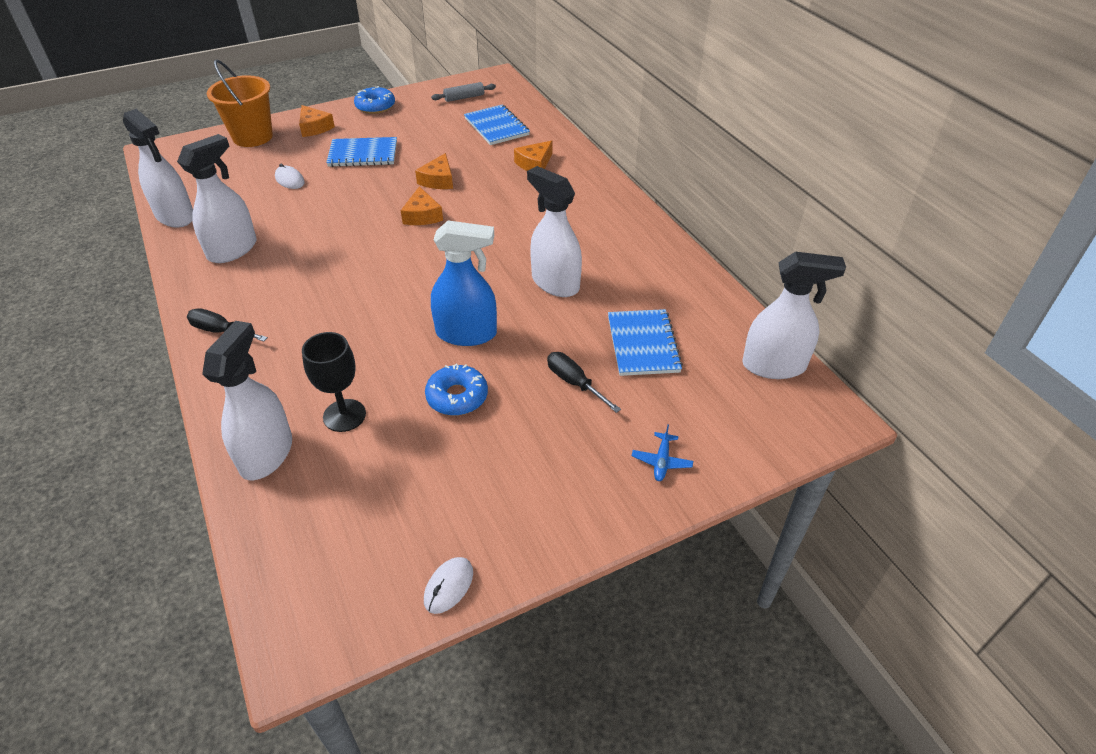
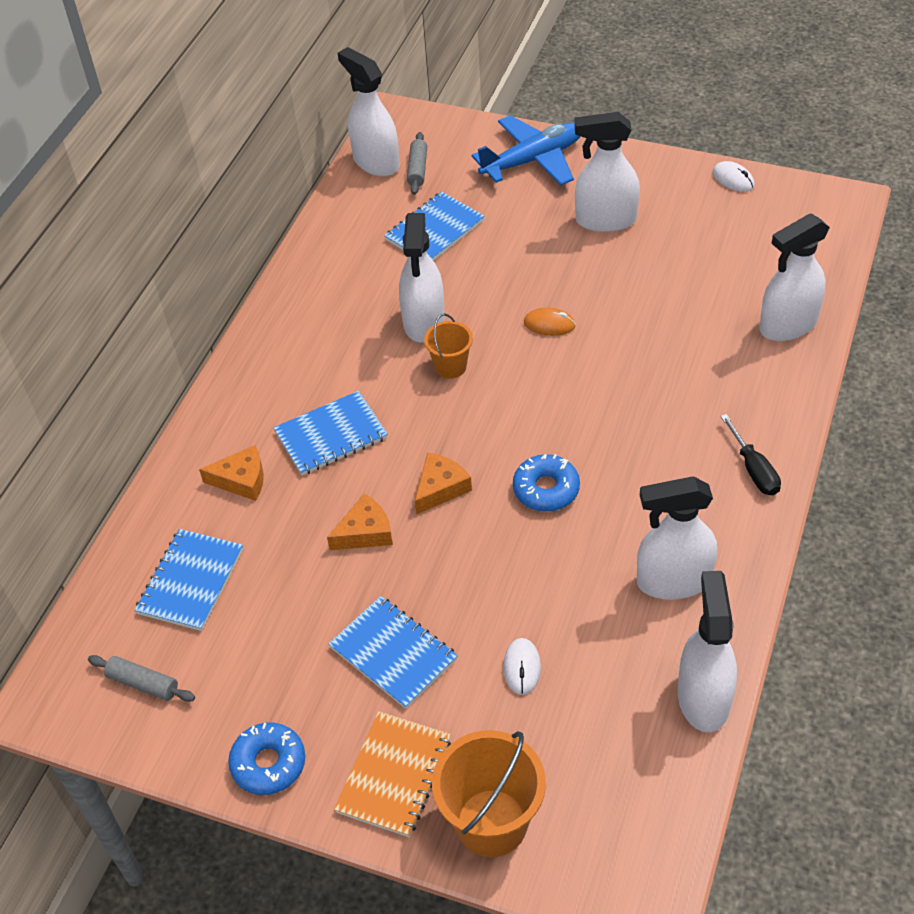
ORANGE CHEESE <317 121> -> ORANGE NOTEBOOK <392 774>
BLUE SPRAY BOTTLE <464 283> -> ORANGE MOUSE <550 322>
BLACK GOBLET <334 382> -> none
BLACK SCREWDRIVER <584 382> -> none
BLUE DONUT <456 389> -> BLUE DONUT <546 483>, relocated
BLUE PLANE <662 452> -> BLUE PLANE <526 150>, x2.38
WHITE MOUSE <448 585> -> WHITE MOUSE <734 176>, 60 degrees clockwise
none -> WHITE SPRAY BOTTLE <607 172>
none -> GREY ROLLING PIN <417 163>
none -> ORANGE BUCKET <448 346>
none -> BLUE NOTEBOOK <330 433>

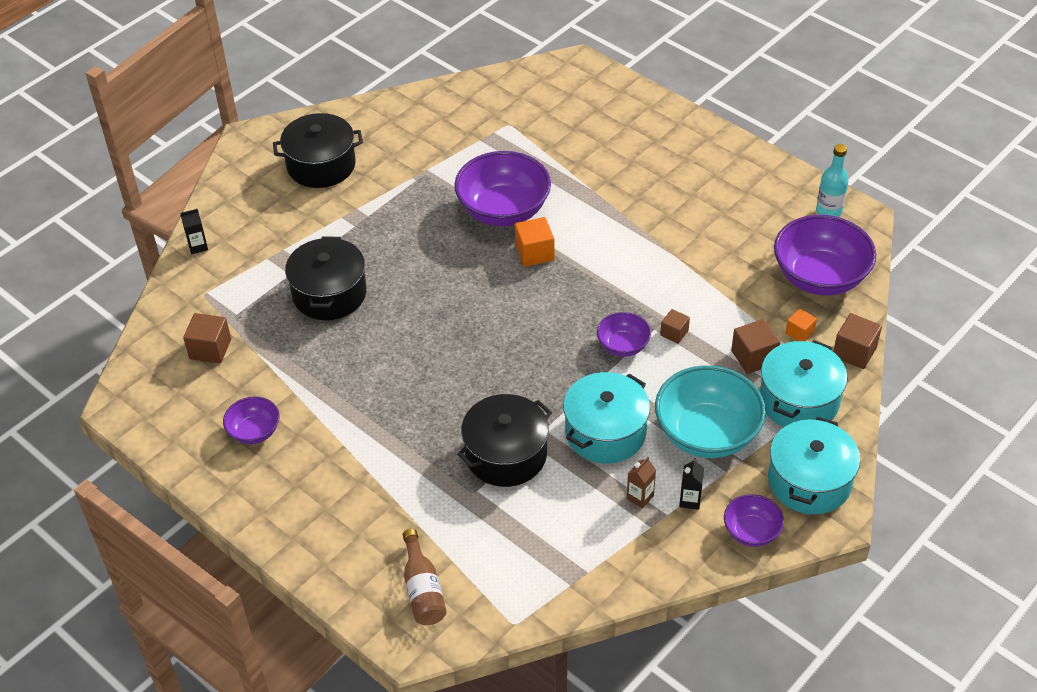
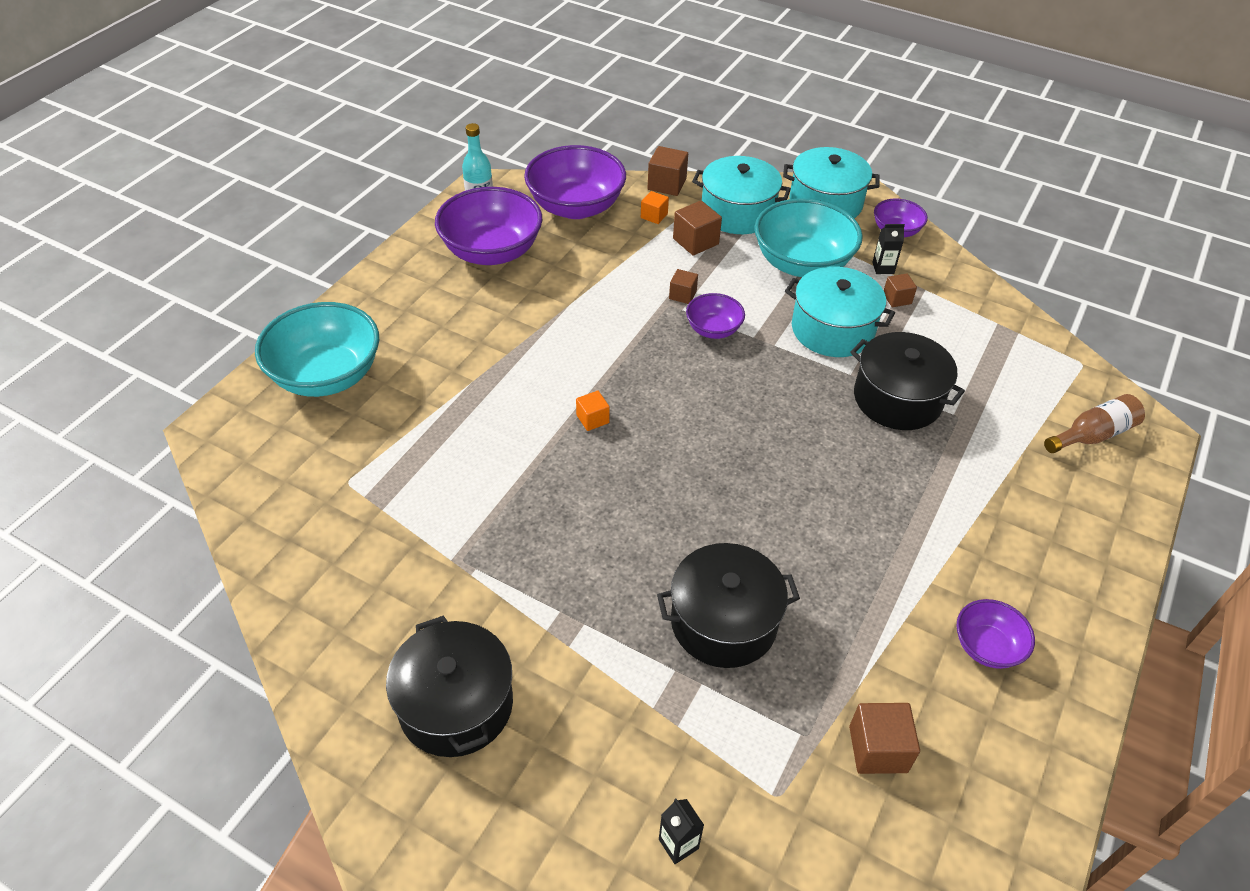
PURPLE BOWL <502 188> -> PURPLE BOWL <488 226>, relocated
ORANGE CUBE <534 242> -> ORANGE CUBE <593 411>, x0.63
BROWN CARTON <641 483> -> BROWN CUBE <900 290>
none -> TURQUOISE BOWL <317 349>

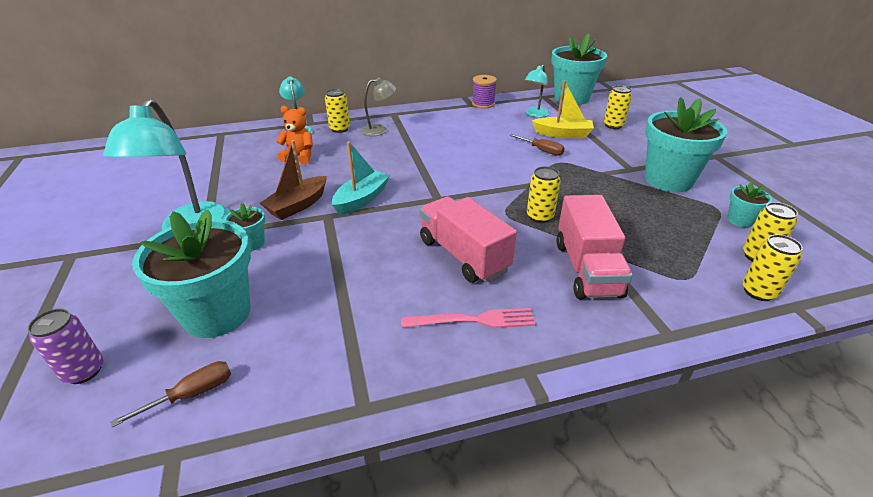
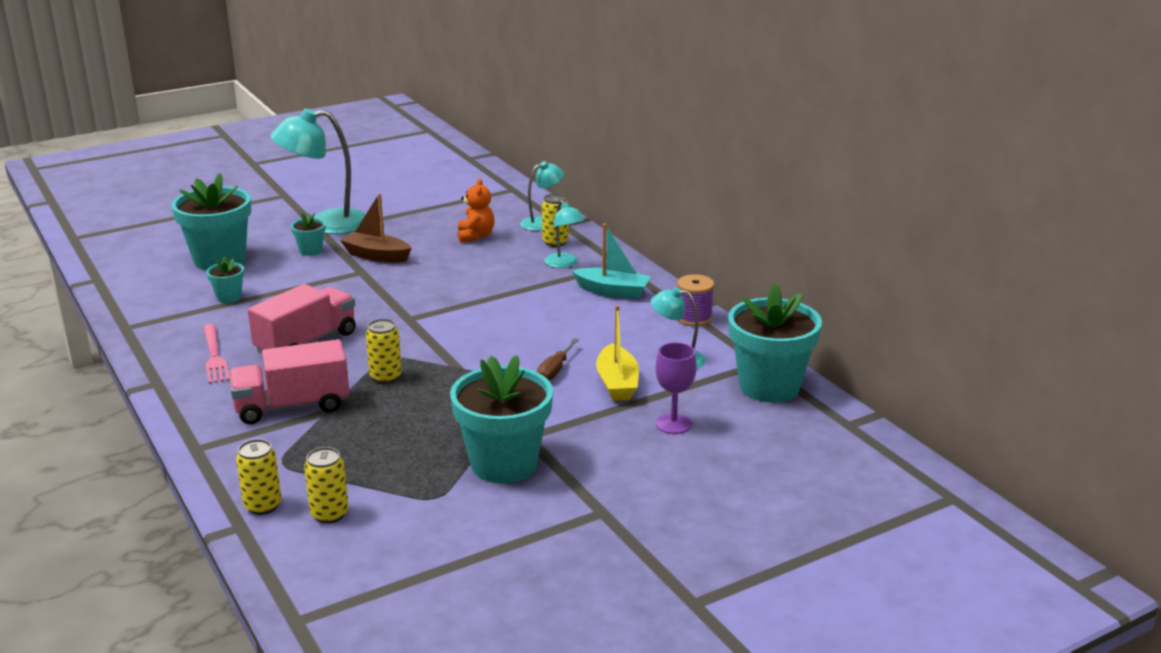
GREY LAMP <379 107> -> TURQUOISE LAMP <564 234>
YELLOW CAN <618 107> -> PURPLE GOBLET <676 388>
TURQUOISE BOAT <361 178> -> TURQUOISE BOAT <611 261>, relocated
TURQUOISE FLOWER POT <749 204> -> TURQUOISE FLOWER POT <225 279>, relocated
PURPLE CAN <65 346> -> none
BROWN SCREWDRIVER <170 394> -> none

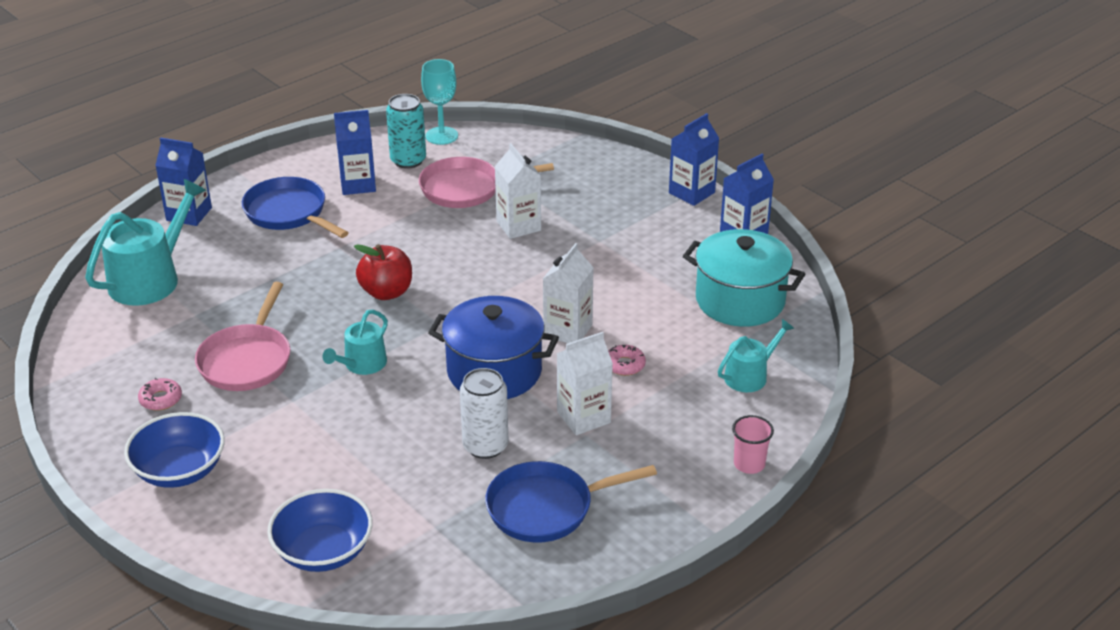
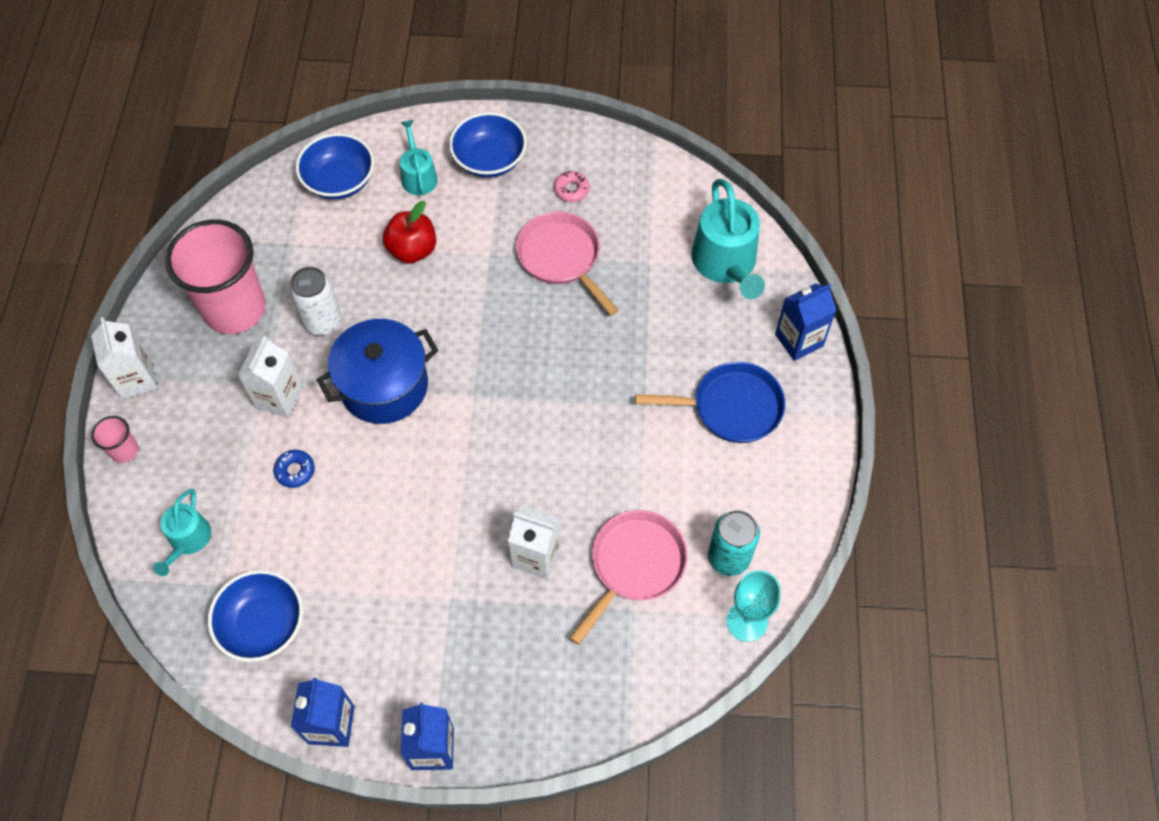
BLUE CARTON <355 152> -> none
TURQUOISE POT <744 278> -> BLUE BOWL <255 616>
WHITE CARTON <568 293> -> WHITE CARTON <124 358>, relocated
RED APPLE <383 272> -> RED APPLE <409 232>, relocated
TURQUOISE WATERING CAN <355 342> -> TURQUOISE WATERING CAN <419 157>, relocated
PINK DONUT <627 360> -> BLUE DONUT <294 469>
BLUE PAN <571 501> -> PINK CUP <215 276>

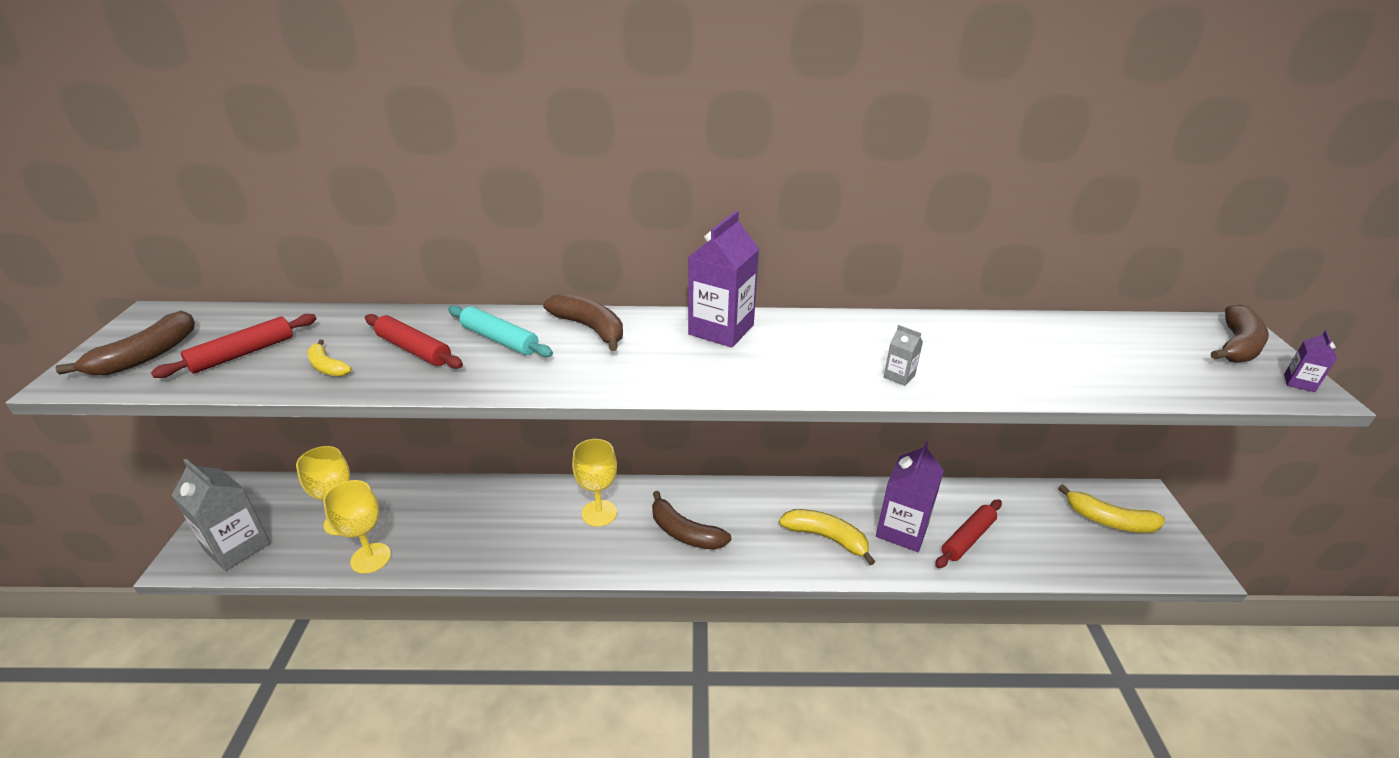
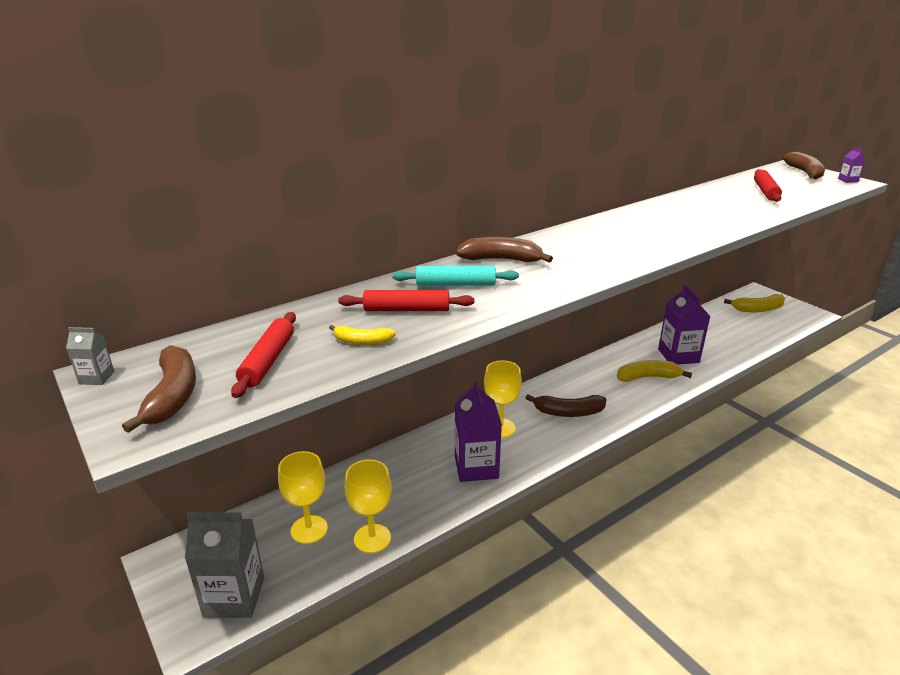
PURPLE CARTON <723 279> -> PURPLE CARTON <478 431>, relocated
GREY CARTON <903 355> -> GREY CARTON <90 356>, relocated
RED ROLLING PIN <969 533> -> RED ROLLING PIN <768 185>, relocated

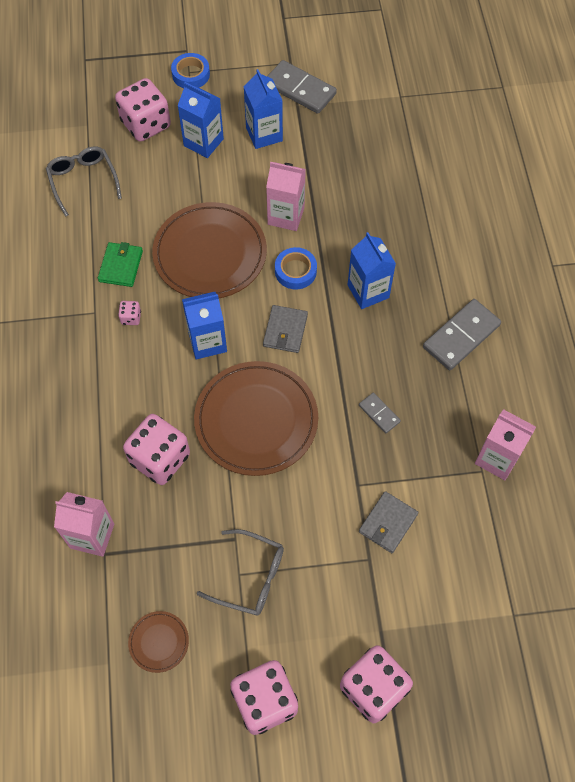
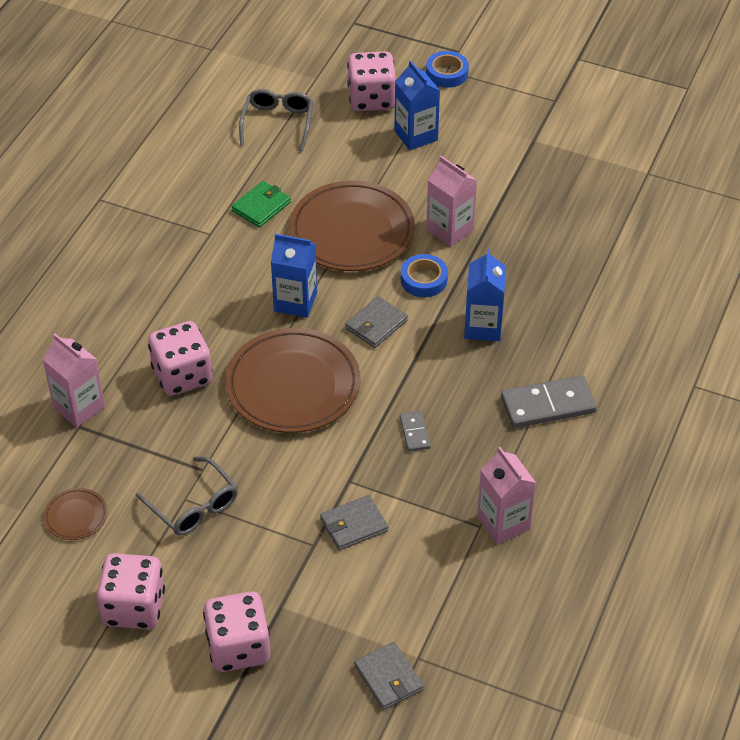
GREY DOMINO <302 87> -> none
BLUE CARTON <263 109> -> none
PINK DICE <129 313> -> none
none -> GREY WALLET <389 676>

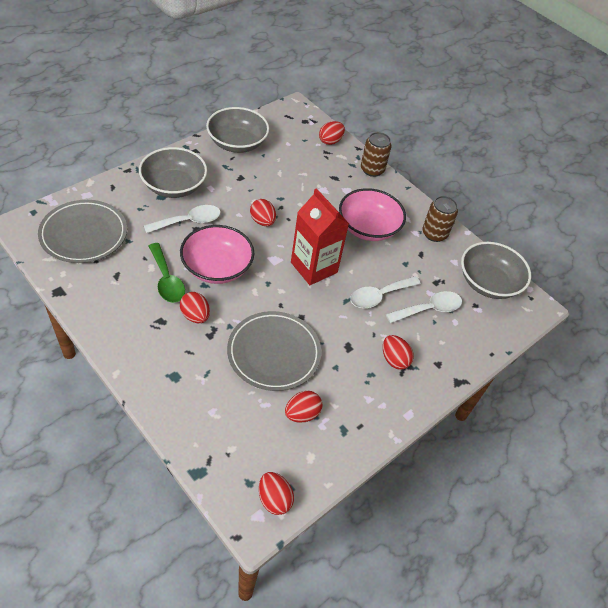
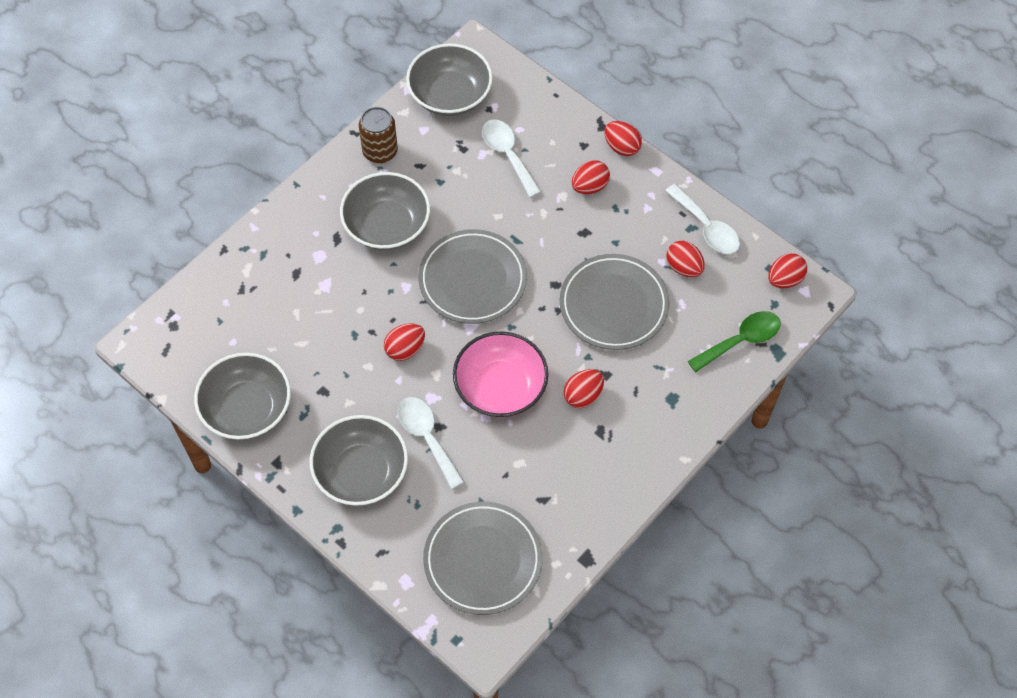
RED EGG <332 133> -> RED EGG <623 138>, relocated
BROWN CAN <376 154> -> none
RED CARTON <320 236> -> GREY PLATE <472 276>
PINK BOWL <372 214> -> GREY BOWL <385 211>
GREEN SPOON <167 273> -> GREEN SPOON <734 341>, relocated
WHITE SPOON <385 292> -> WHITE SPOON <702 219>, relocated

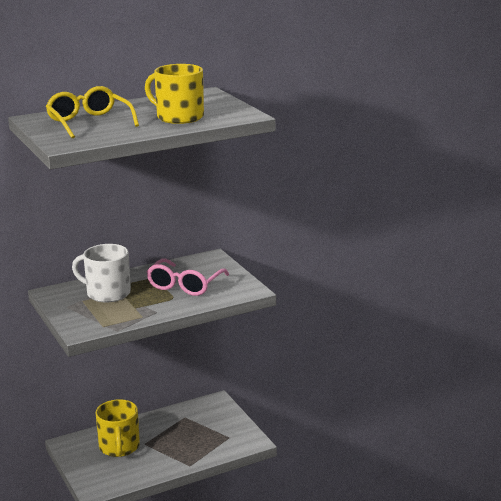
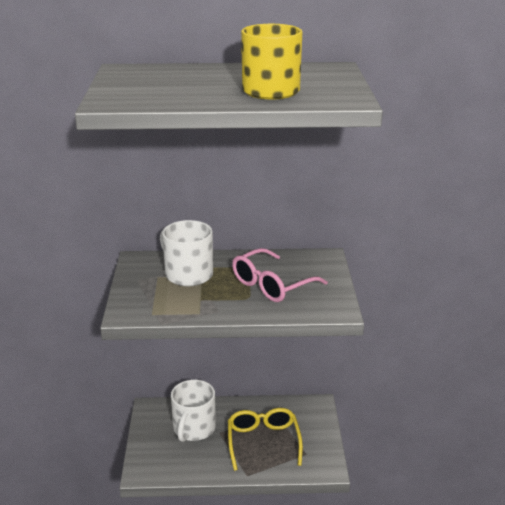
YELLOW GLASSES <92 112> -> YELLOW GLASSES <265 439>, relocated
YELLOW MUG <118 428> -> WHITE MUG <193 411>

